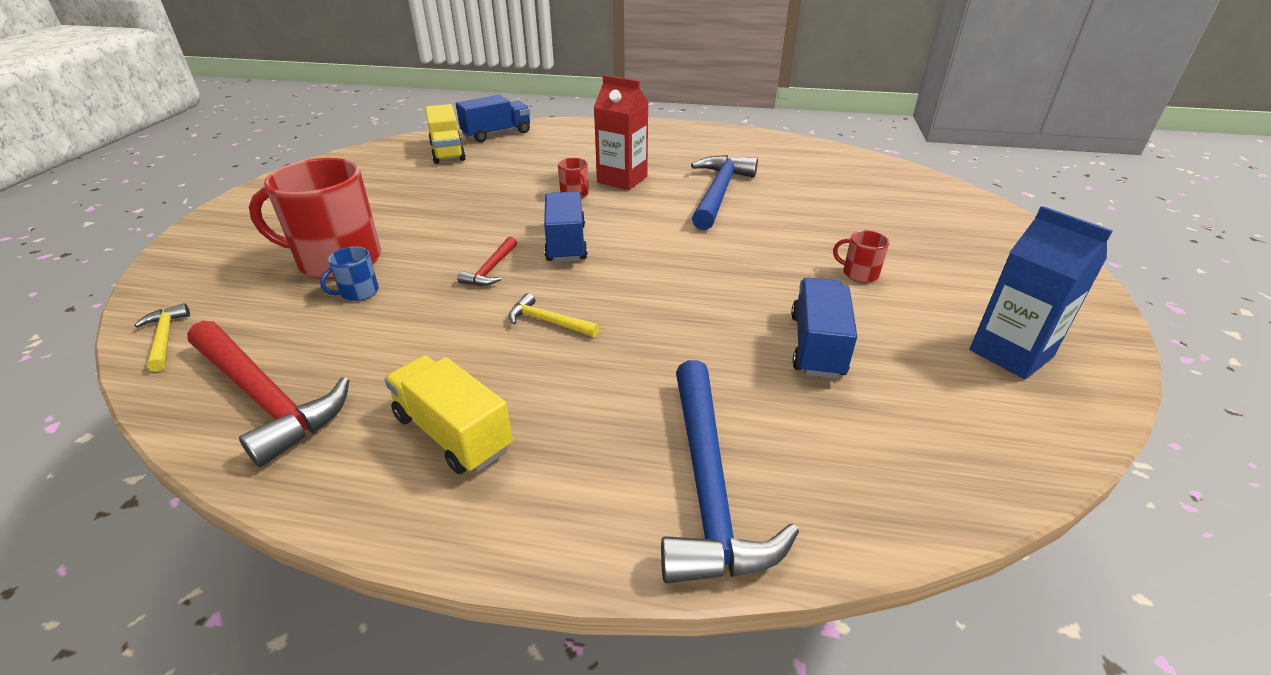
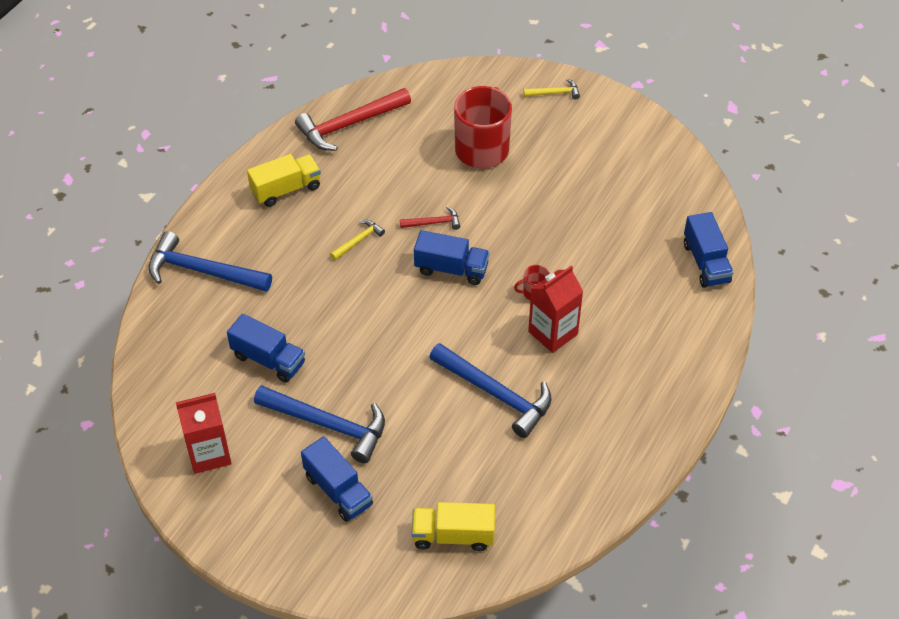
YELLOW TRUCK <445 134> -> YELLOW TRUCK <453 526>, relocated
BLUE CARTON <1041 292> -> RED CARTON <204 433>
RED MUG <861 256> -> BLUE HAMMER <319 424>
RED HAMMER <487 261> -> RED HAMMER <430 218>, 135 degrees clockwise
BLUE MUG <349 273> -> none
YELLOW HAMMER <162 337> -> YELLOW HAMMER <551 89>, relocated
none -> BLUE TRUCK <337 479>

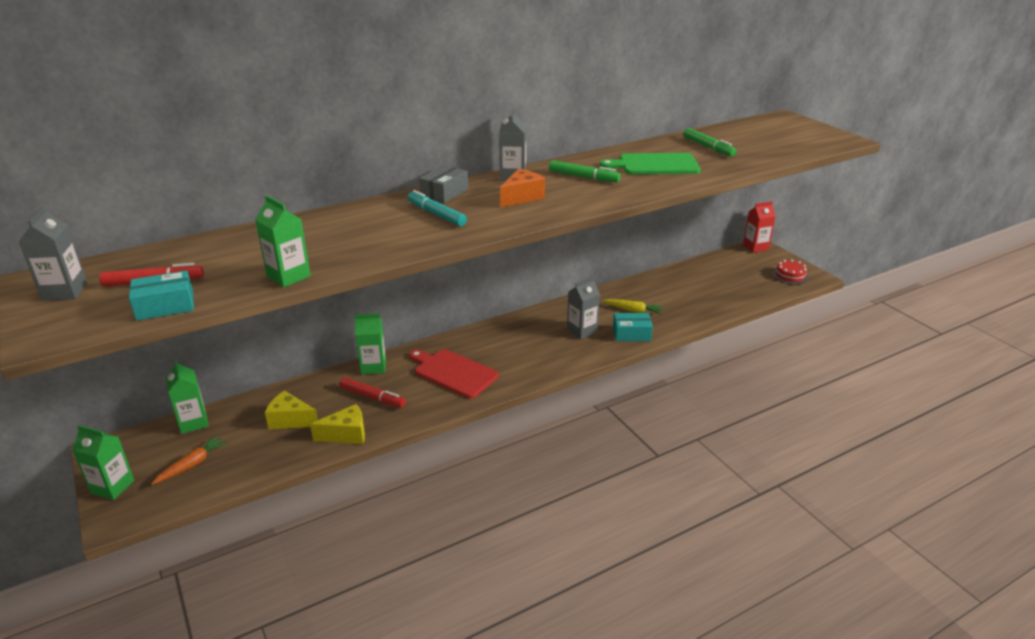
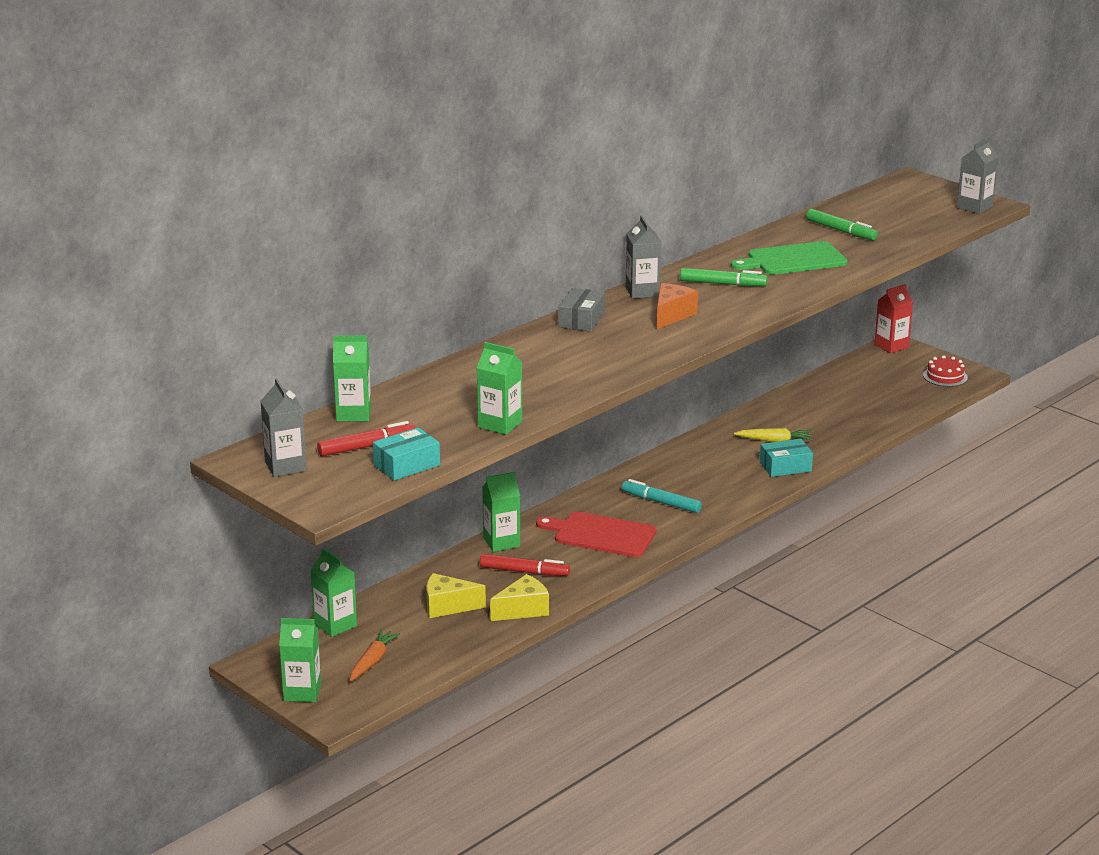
TURQUOISE MARKER <437 208> -> TURQUOISE MARKER <662 496>, relocated
GREY CARTON <583 308> -> GREY CARTON <977 176>, relocated
none -> GREEN CARTON <352 378>

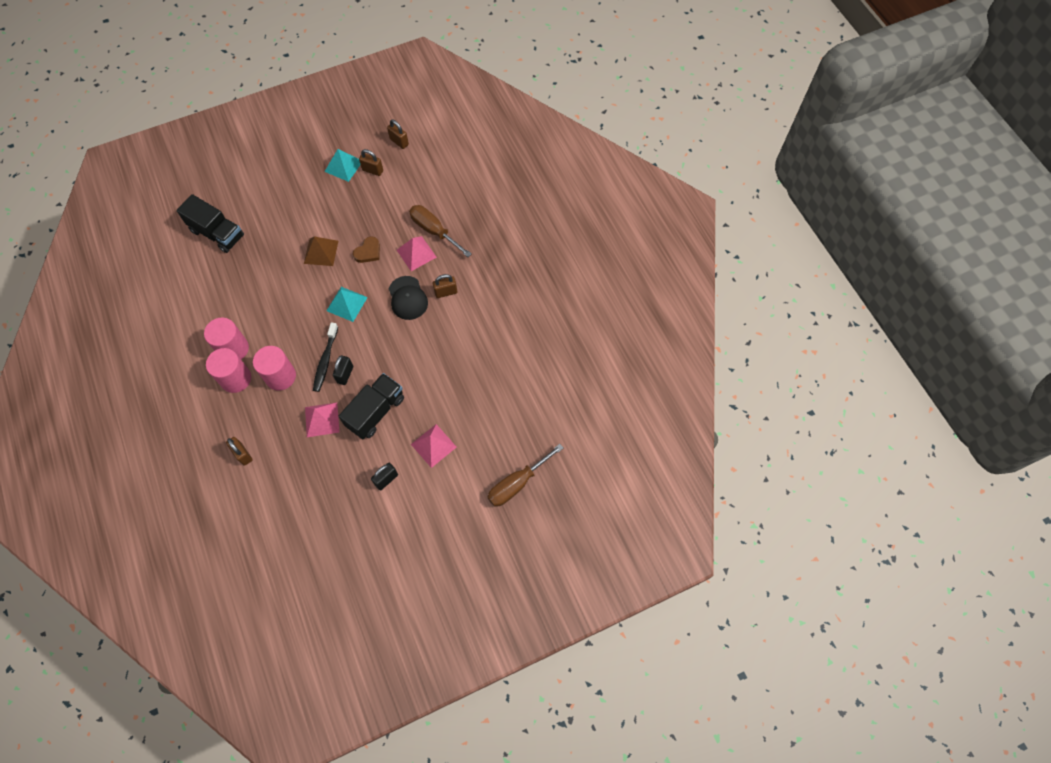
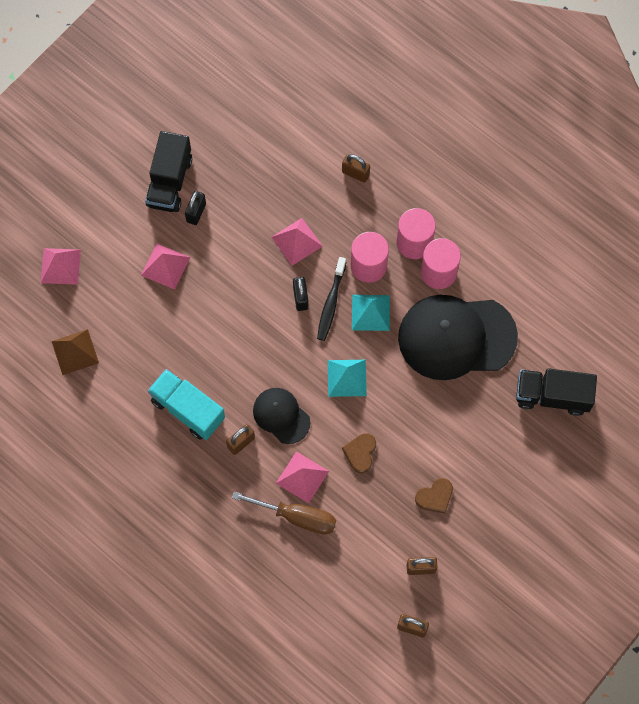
TURQUOISE PYRAMID <342 165> -> TURQUOISE PYRAMID <371 313>, relocated
BROWN PYRAMID <321 251> -> BROWN PYRAMID <75 352>, relocated
BLACK TOOTHBRUSH <325 357> -> BLACK TOOTHBRUSH <331 299>, 150 degrees counterclockwise
BLACK TRUCK <371 406> -> BLACK TRUCK <168 171>, relocated
BROWN SCREWDRIVER <525 475> -> PINK PYRAMID <61 266>
none -> BLACK CAP <458 337>
none -> TURQUOISE TRUCK <186 404>
none -> BROWN HEART <434 495>

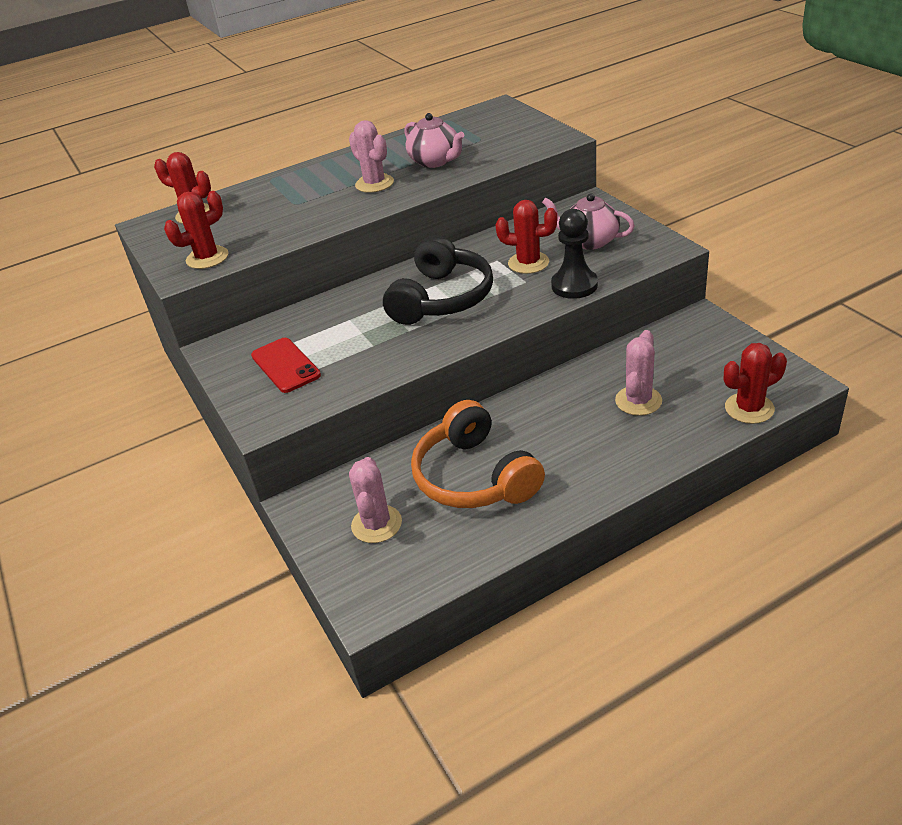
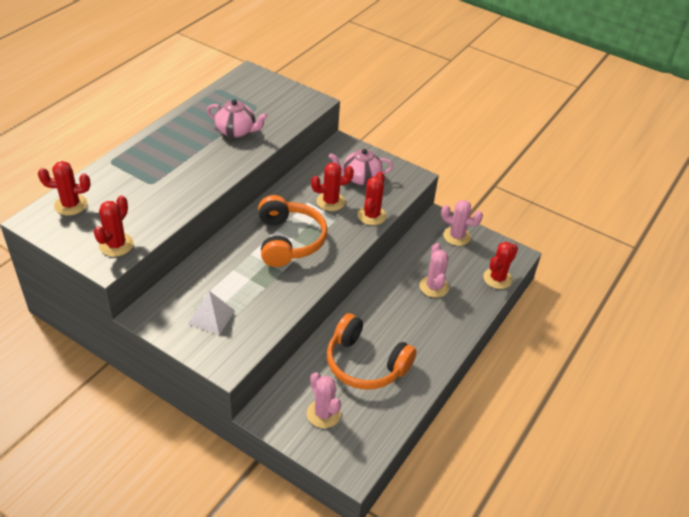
PINK CACTUS <371 156> -> PINK CACTUS <462 223>, relocated
BLACK PAWN <574 254> -> RED CACTUS <372 198>
BLACK HEADPHONES <438 280> -> ORANGE HEADPHONES <292 231>
RED PHONE <286 365> -> WHITE PYRAMID <211 313>

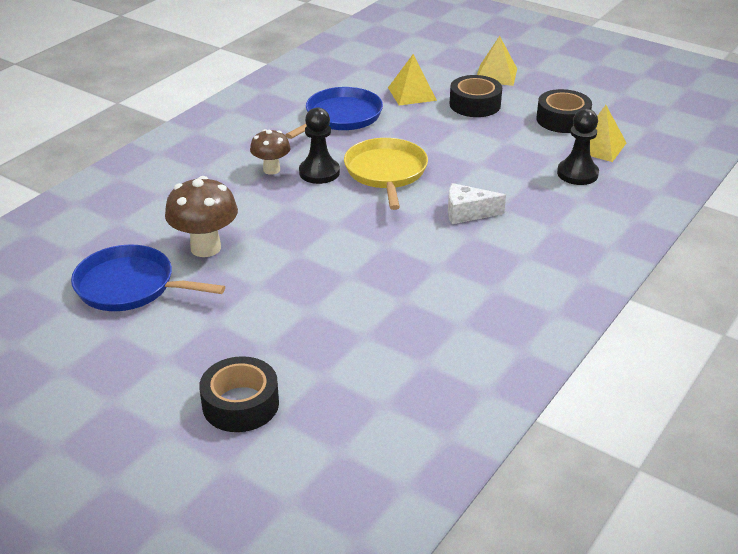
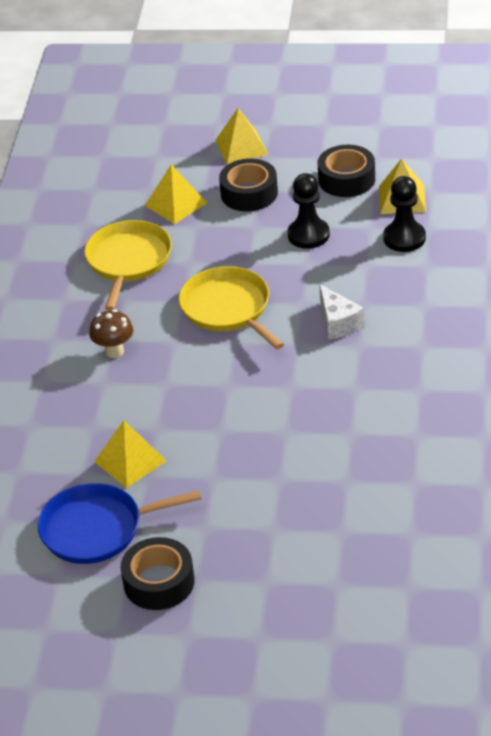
BLUE PAN <334 113> -> YELLOW PAN <128 265>
BLACK PAWN <319 145> -> BLACK PAWN <308 211>, relocated
BROWN MUSHROOM <201 216> -> YELLOW PYRAMID <130 454>
WHITE CHEESE <477 203> -> WHITE CHEESE <342 311>, 90 degrees counterclockwise
BLACK TAPE <239 394> -> BLACK TAPE <157 573>, relocated

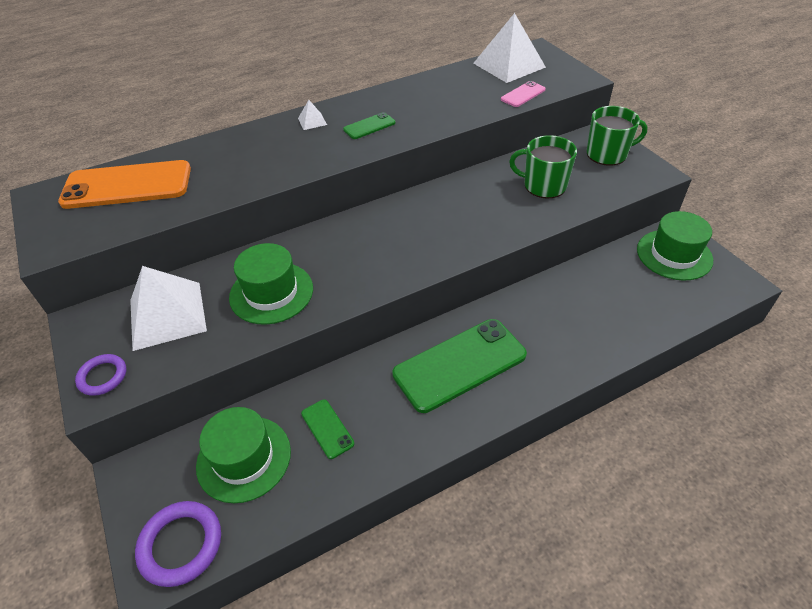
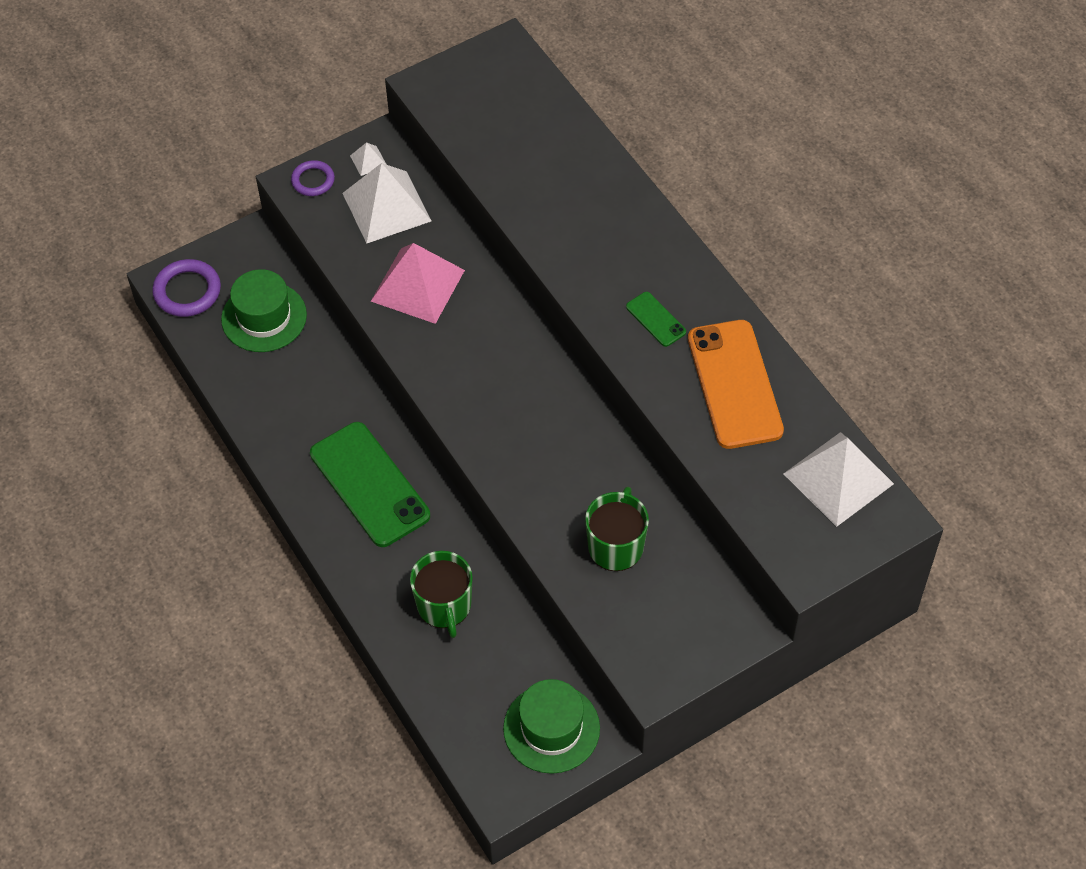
PINK PHONE <523 94> -> none
WHITE PYRAMID <312 115> -> WHITE PYRAMID <368 159>, relocated
GREEN MUG <617 136> -> GREEN MUG <441 594>, relocated
ORANGE PHONE <124 184> -> ORANGE PHONE <736 384>, relocated
GREEN HAT <271 284> -> PINK PYRAMID <418 283>
GREEN PHONE <327 429> -> none

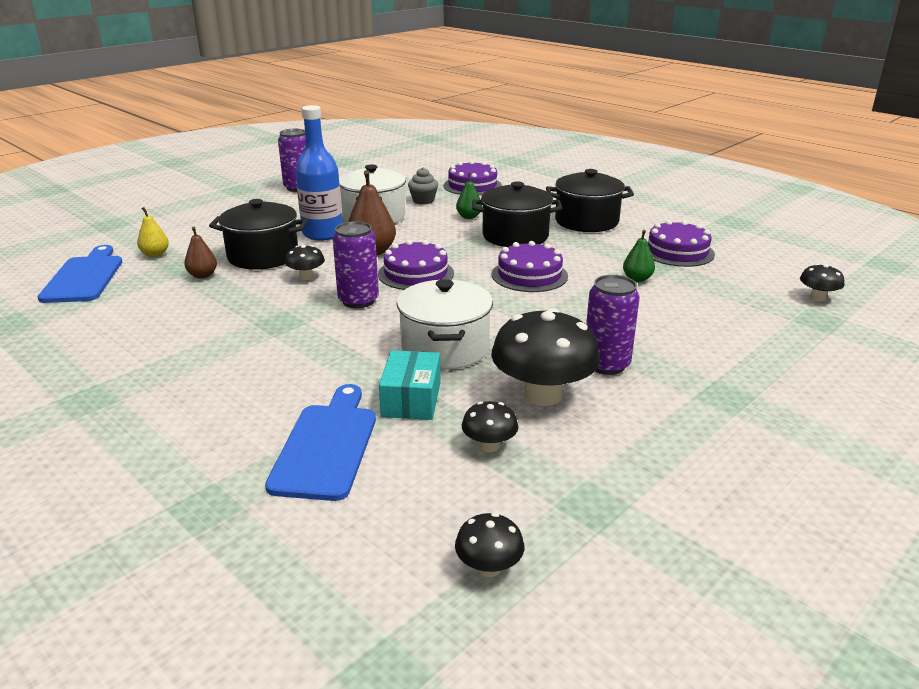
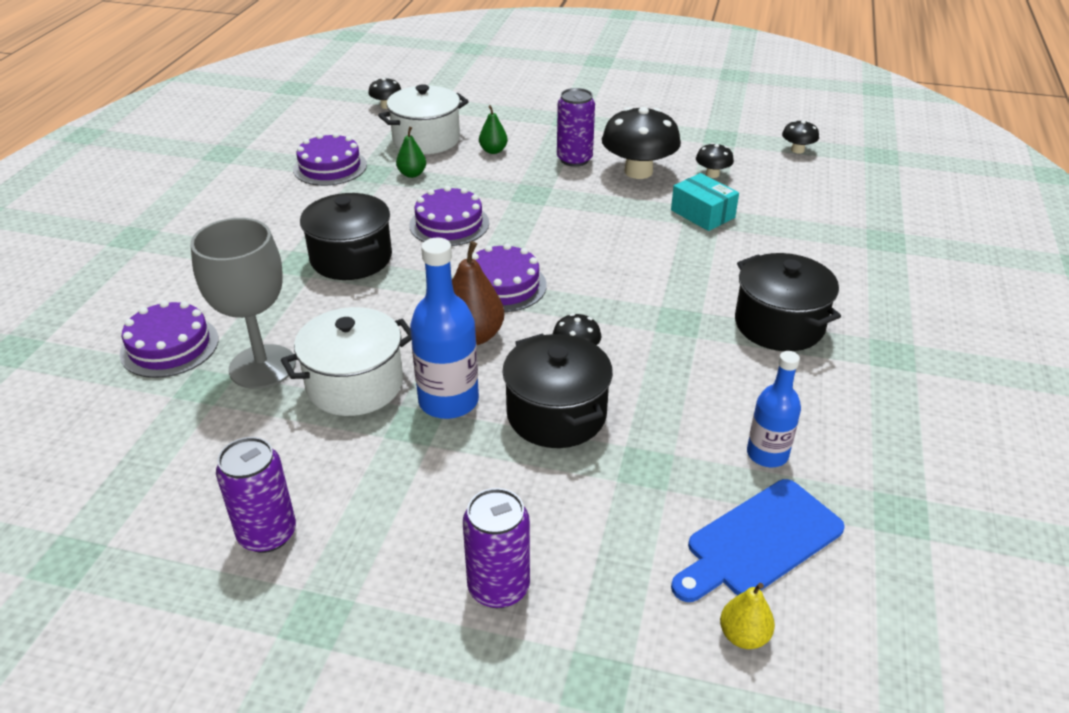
GREY CUPCAKE <423 185> -> GREY GOBLET <243 303>
BLACK POT <590 200> -> BLACK POT <788 302>, relocated
GREEN PEAR <469 196> -> GREEN PEAR <493 129>, relocated
YELLOW PEAR <153 232> -> YELLOW PEAR <747 616>, relocated
PURPLE CAN <356 264> -> PURPLE CAN <496 548>, relocated
BROWN PEAR <200 253> -> none
WHITE POT <445 324> -> WHITE POT <423 119>, relocated
TURQUOISE BOX <409 385> -> TURQUOISE BOX <705 202>, 75 degrees clockwise
BLUE CUTTING BOARD <320 442> -> none
none -> BLUE BOTTLE <774 409>

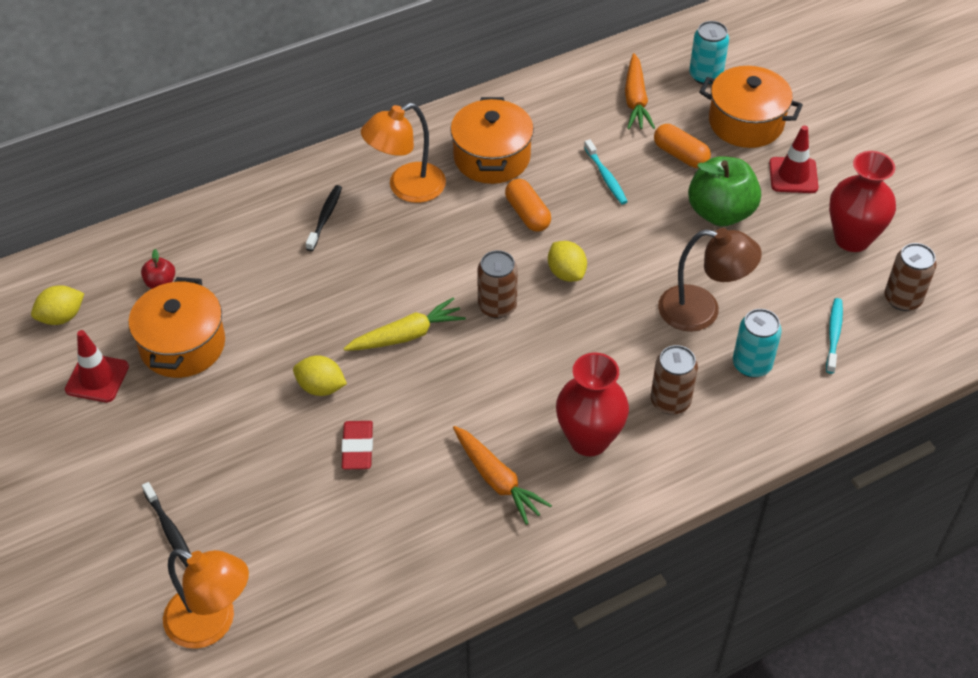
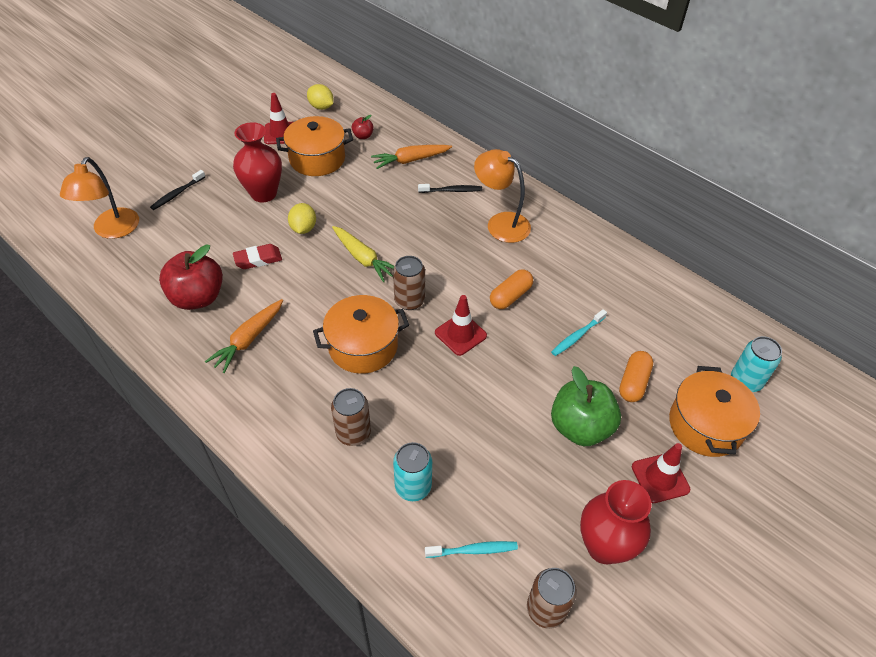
ORANGE CARROT <640 91> -> ORANGE CARROT <411 157>, relocated
ORANGE POT <492 140> -> ORANGE POT <361 334>, relocated
BROWN LAMP <710 280> -> none
YELLOW LEMON <567 261> -> RED TRAFFIC CONE <461 325>
RED VASE <592 404> -> RED VASE <257 162>, relocated
none -> RED APPLE <191 277>

